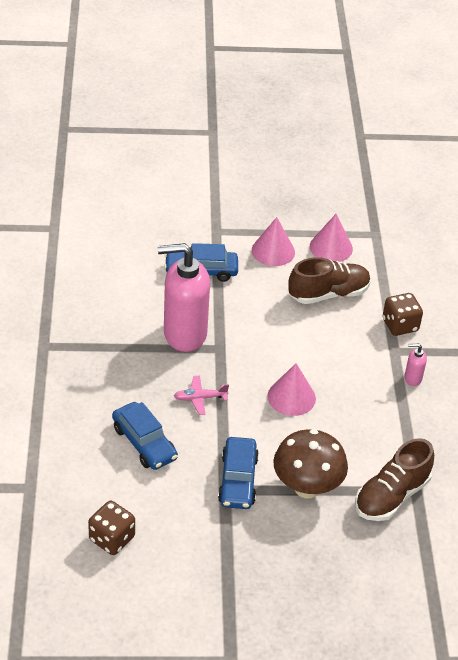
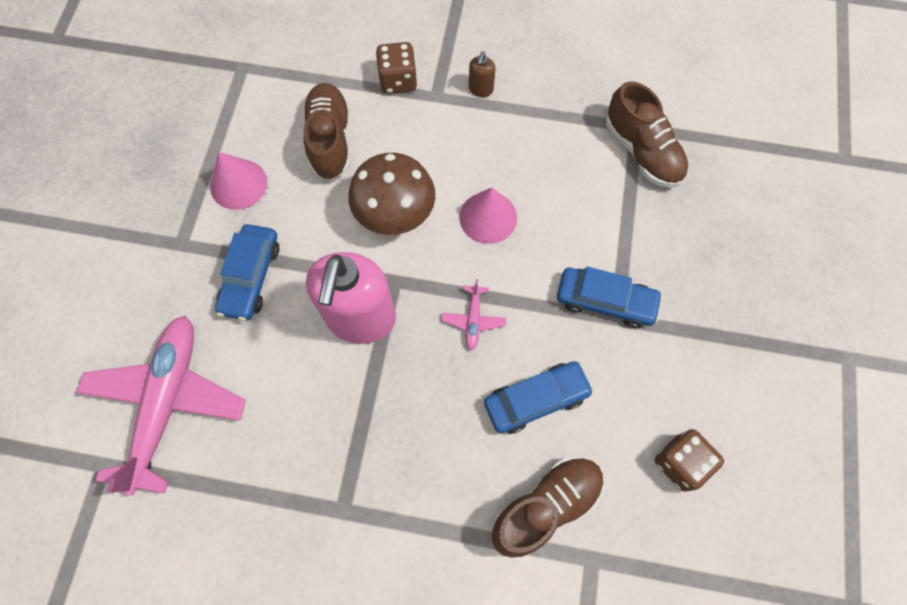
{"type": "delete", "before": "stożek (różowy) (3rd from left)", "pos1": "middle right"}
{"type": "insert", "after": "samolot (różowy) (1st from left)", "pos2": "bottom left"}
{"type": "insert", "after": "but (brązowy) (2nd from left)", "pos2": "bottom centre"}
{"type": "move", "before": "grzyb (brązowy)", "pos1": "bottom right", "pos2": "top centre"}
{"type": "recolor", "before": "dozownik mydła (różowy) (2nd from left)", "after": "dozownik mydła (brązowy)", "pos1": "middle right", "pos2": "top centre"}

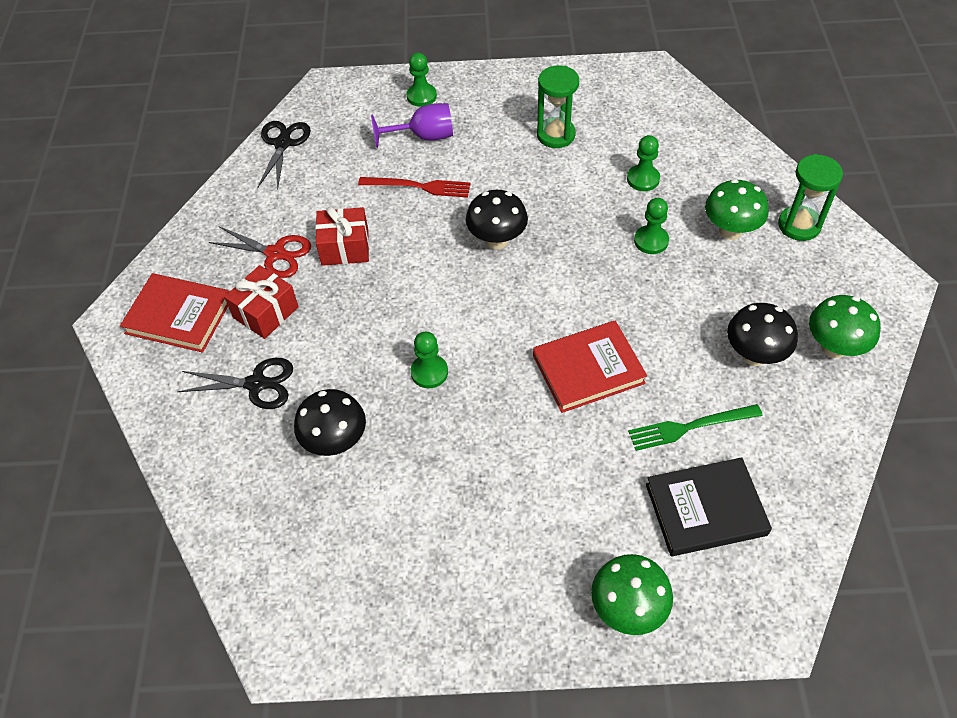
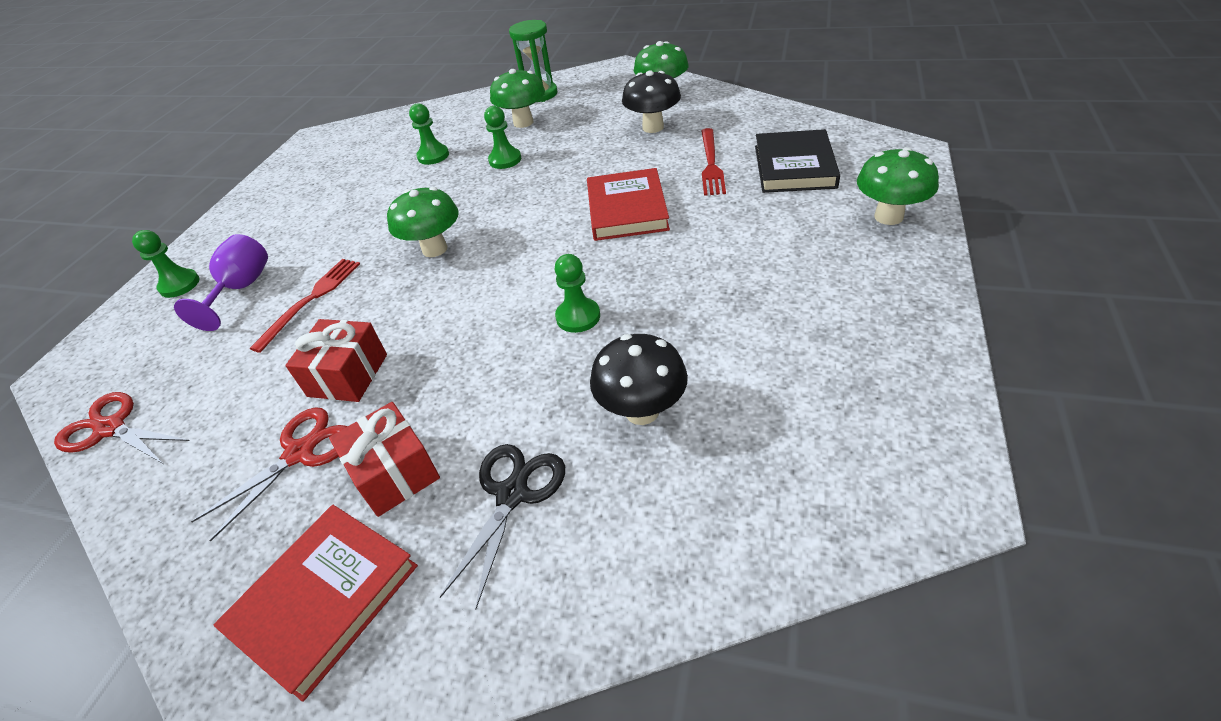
{"type": "delete", "before": "klepsydra (zielony) (1st from left)", "pos1": "top centre"}
{"type": "recolor", "before": "nożyczki (czarny) (2nd from left)", "after": "nożyczki (czerwony) (1st from left)", "pos1": "top left", "pos2": "middle left"}
{"type": "recolor", "before": "grzyb (czarny) (2nd from left)", "after": "grzyb (zielony) (1st from left)", "pos1": "top centre", "pos2": "top centre"}
{"type": "recolor", "before": "widelec (zielony)", "after": "widelec (czerwony) (2nd from left)", "pos1": "middle right", "pos2": "top centre"}

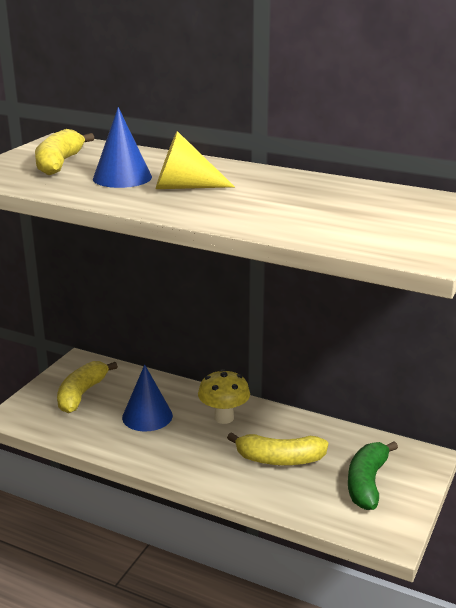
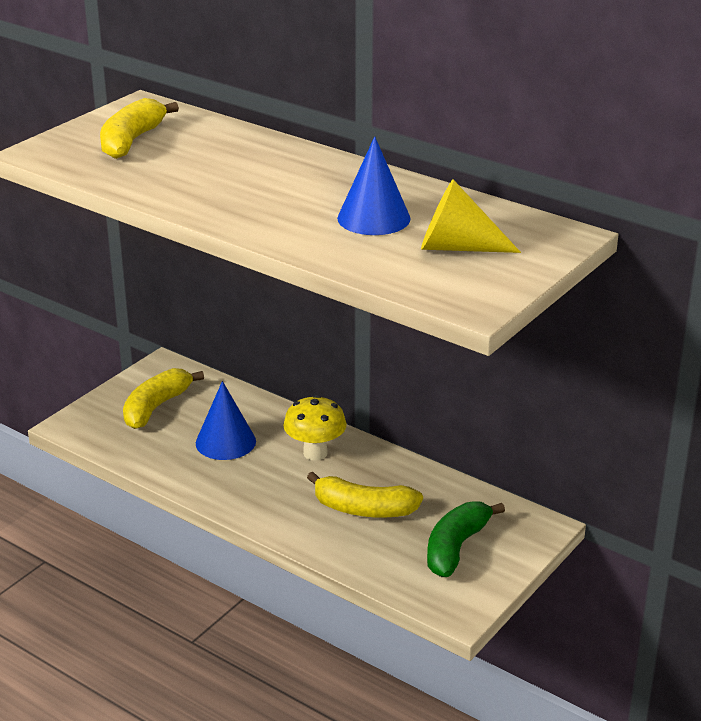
{"type": "move", "before": "stożek (niebieski) (1st from left in the first image)", "after": "stożek (niebieski) (2nd from left)", "pos1": "top left", "pos2": "top centre"}
{"type": "move", "before": "stożek (żółty)", "pos1": "top centre", "pos2": "top right"}

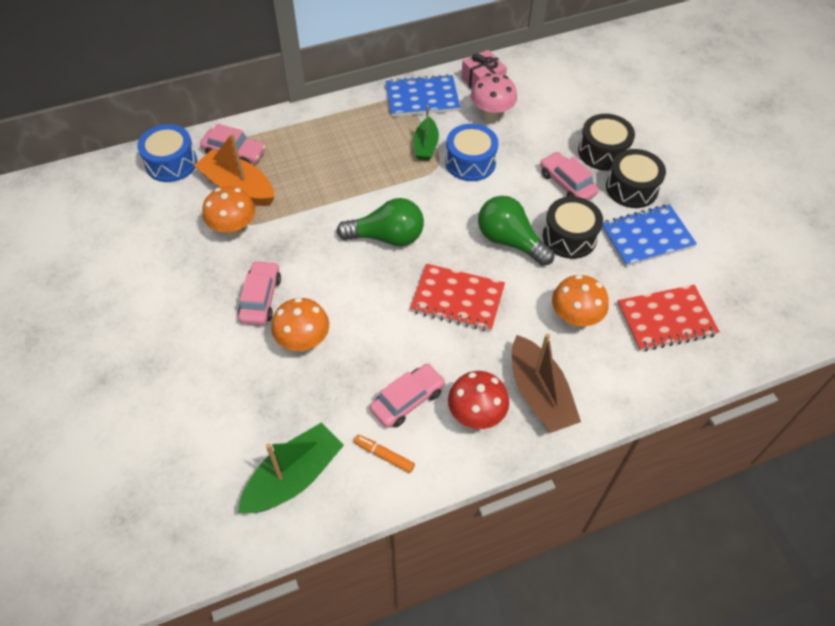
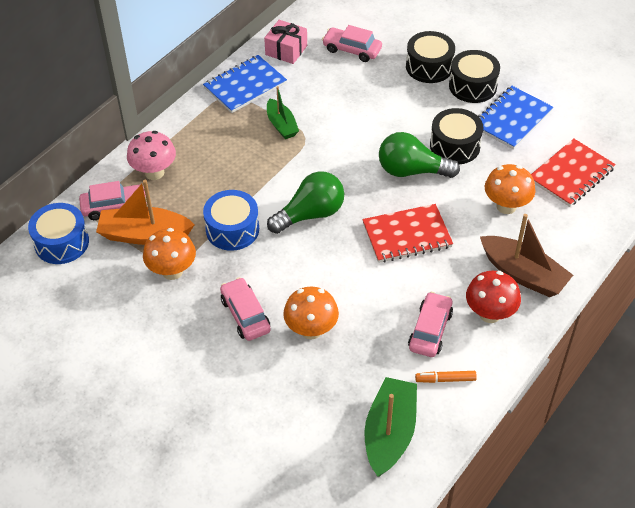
{"type": "move", "before": "bęben (niebieski) (2nd from left)", "pos1": "top centre", "pos2": "centre"}
{"type": "move", "before": "grzyb (różowy)", "pos1": "top centre", "pos2": "top left"}
{"type": "move", "before": "samochód (różowy) (4th from left in the first image)", "after": "samochód (różowy) (3rd from left)", "pos1": "top right", "pos2": "top centre"}

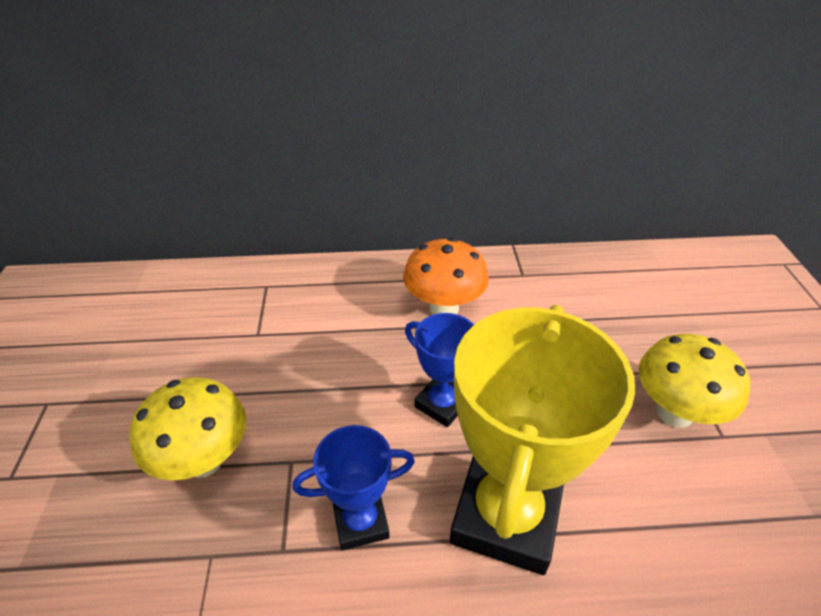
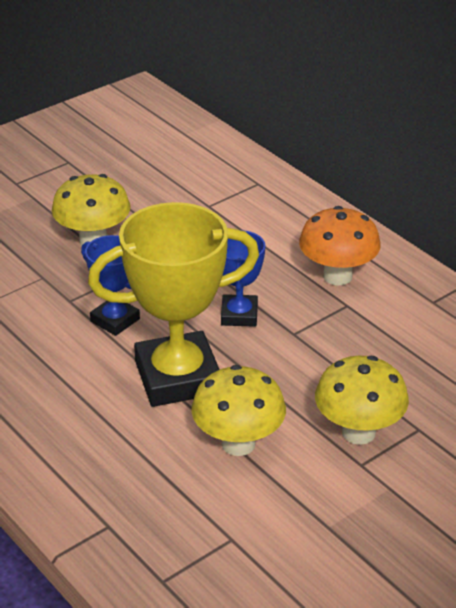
{"type": "insert", "after": "grzyb (żółty) (2nd from left)", "pos2": "bottom centre"}

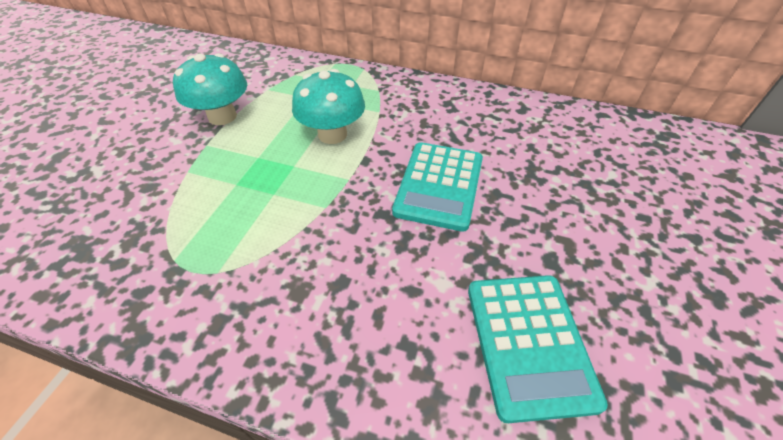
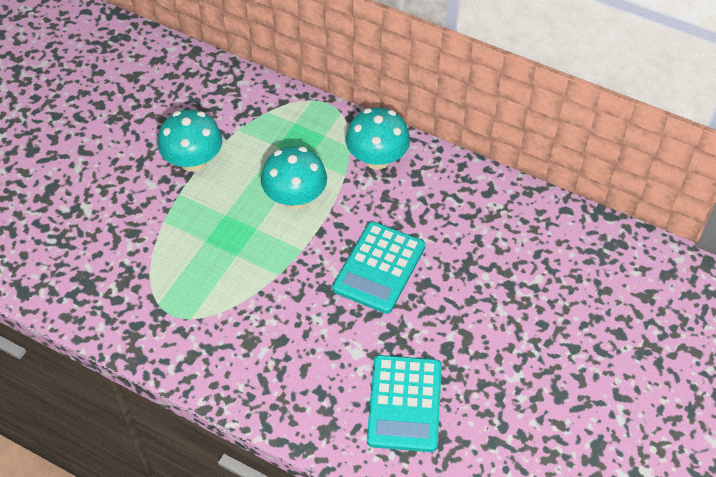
{"type": "insert", "after": "grzyb (turkusowy) (3rd from left)", "pos2": "top centre"}

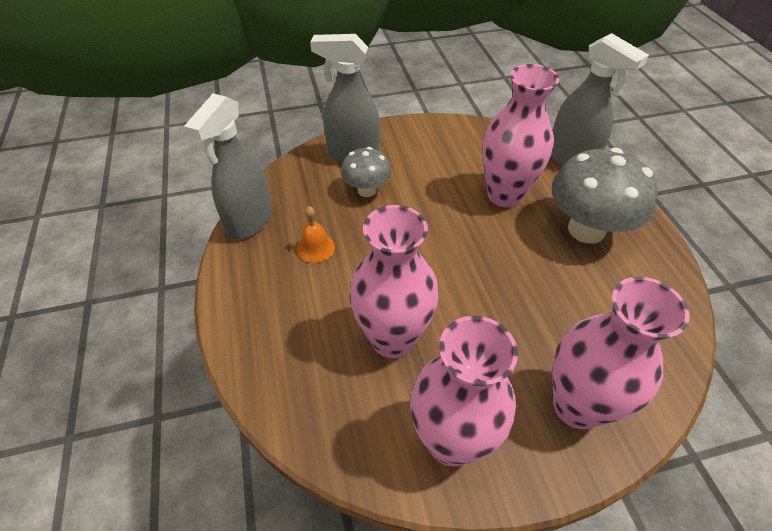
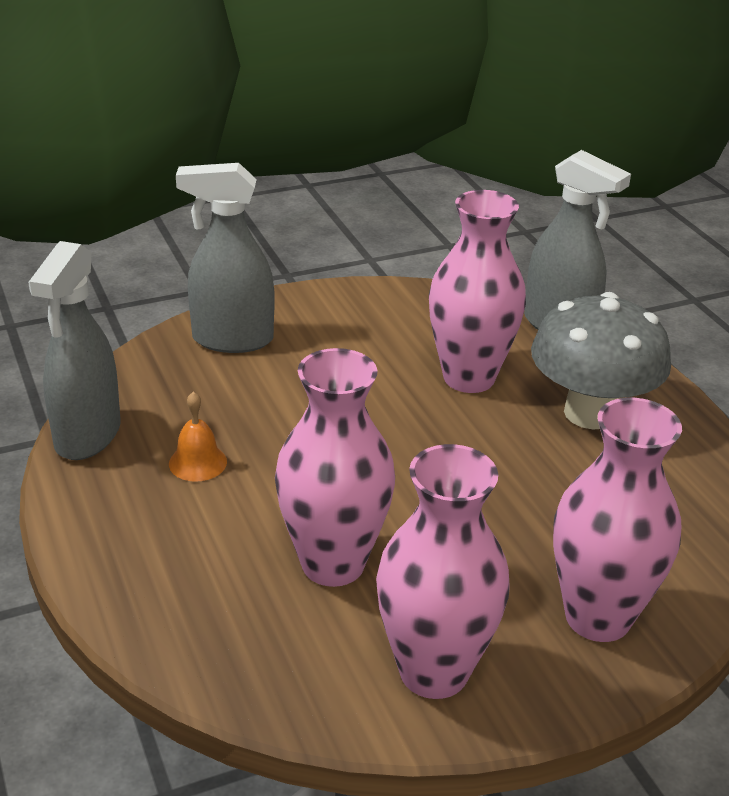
{"type": "delete", "before": "grzyb (szary) (1st from left)", "pos1": "top centre"}

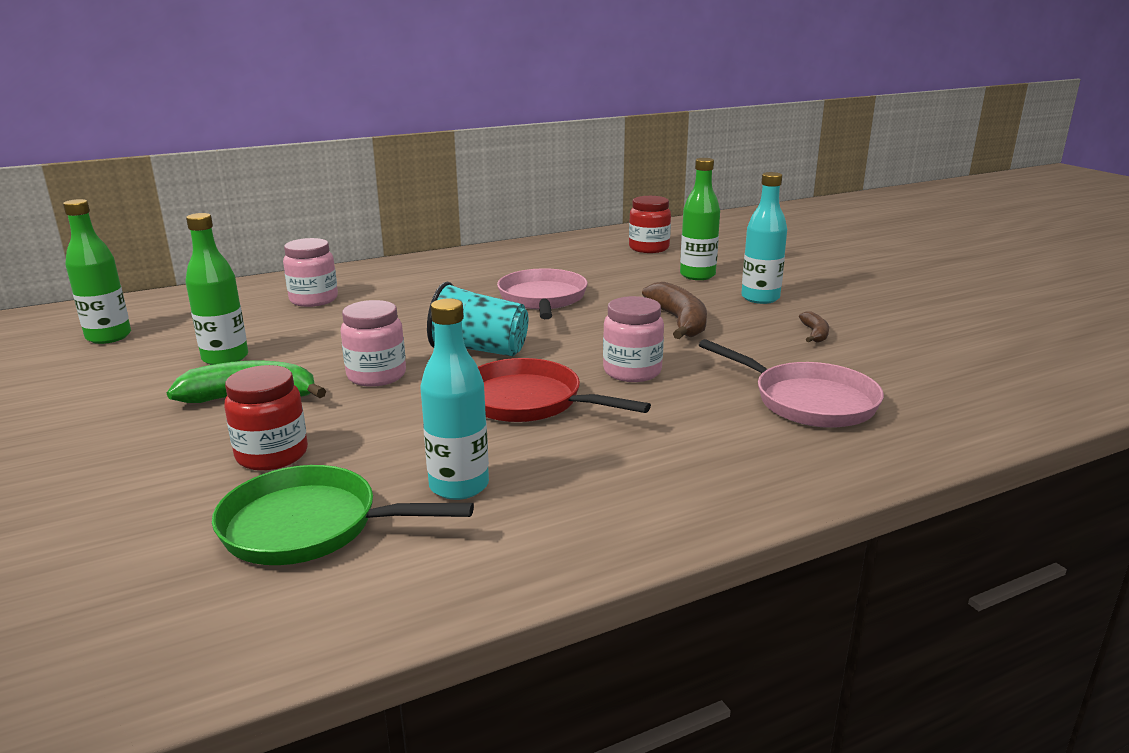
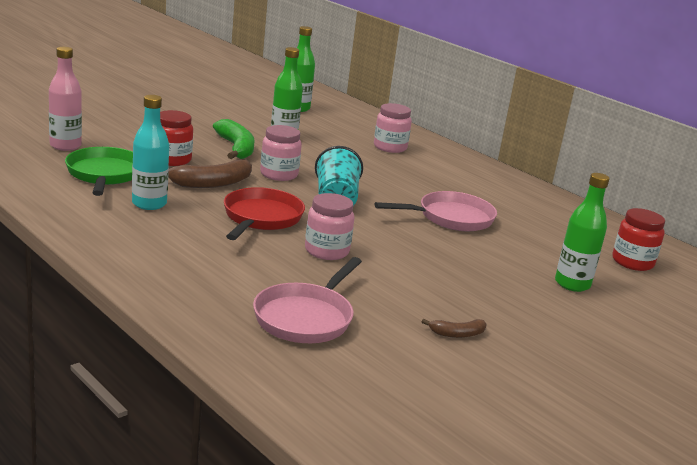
{"type": "delete", "before": "butelka (turkusowy) (2nd from left)", "pos1": "top right"}
{"type": "insert", "after": "butelka (różowy)", "pos2": "top left"}
{"type": "move", "before": "banan (brązowy) (1st from left)", "pos1": "centre", "pos2": "middle left"}

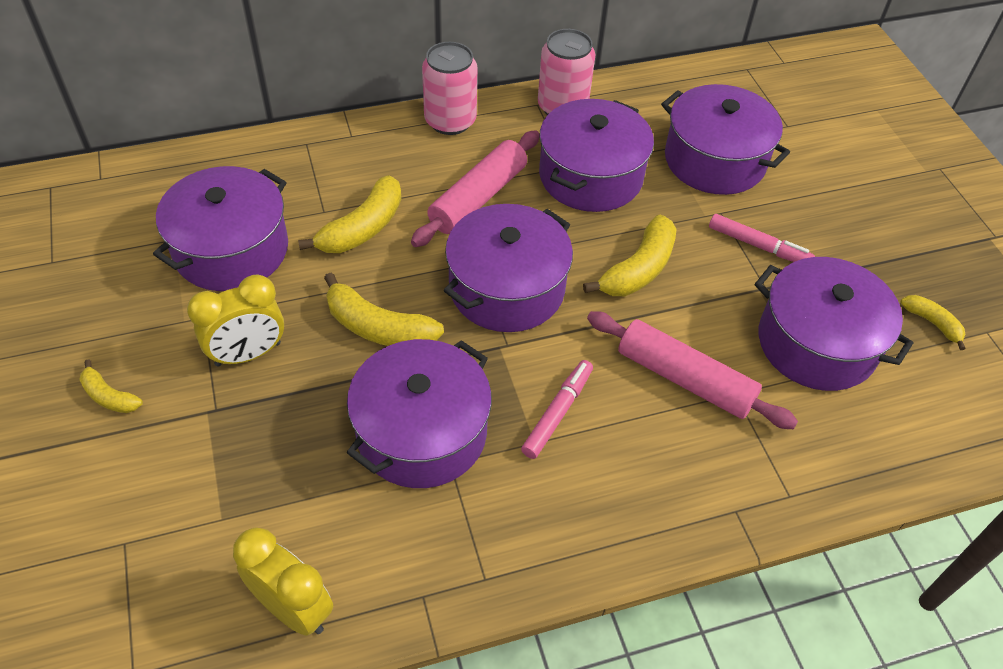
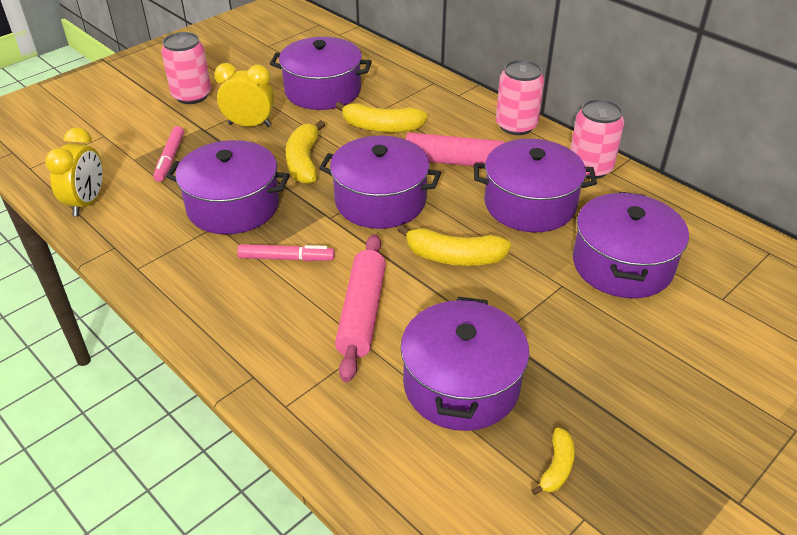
{"type": "move", "before": "flamaster (różowy) (2nd from left in the first image)", "after": "flamaster (różowy) (1st from left)", "pos1": "middle right", "pos2": "top left"}
{"type": "replace", "before": "banan (żółty) (1st from left)", "after": "puszka (różowy) (1st from left)", "pos1": "middle left", "pos2": "top left"}
{"type": "rotate", "before": "budzik (żółty) (1st from left in the first image)", "pos1": "middle left", "pos2": "top left", "turn": 150}

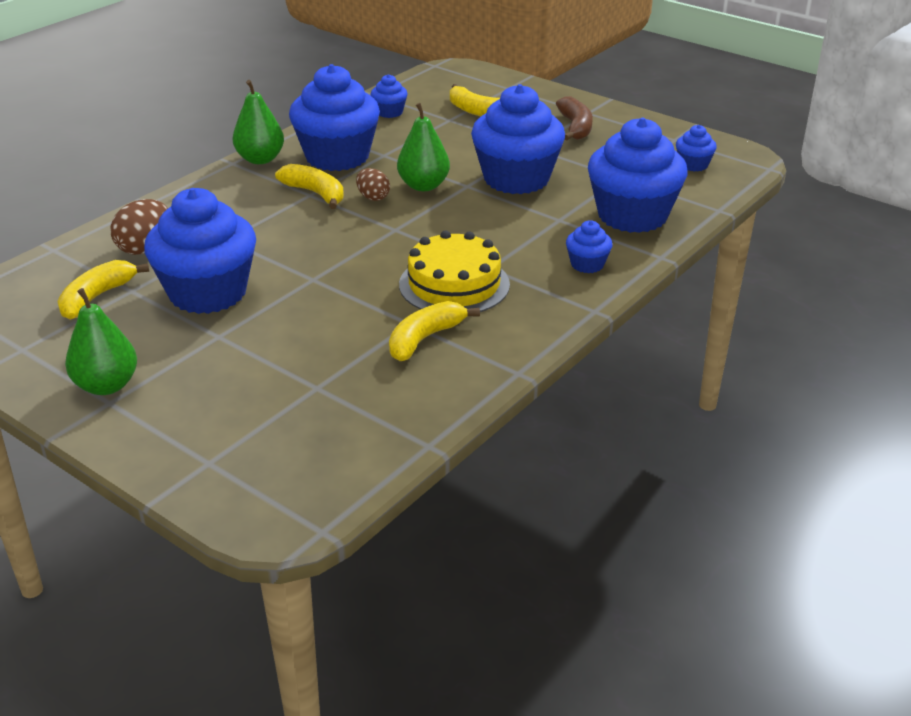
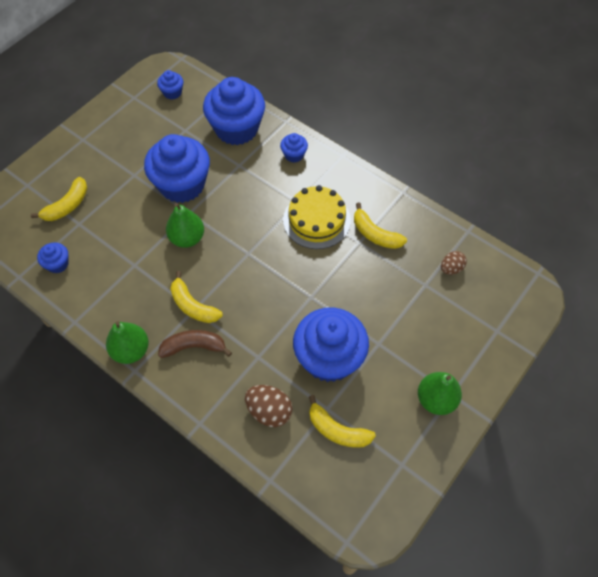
{"type": "delete", "before": "muffinka (niebieski) (2nd from left)", "pos1": "top centre"}
{"type": "move", "before": "jajko (brązowy) (2nd from left)", "pos1": "top centre", "pos2": "middle right"}
{"type": "move", "before": "banan (brązowy)", "pos1": "top centre", "pos2": "middle left"}
{"type": "rotate", "before": "banan (żółty) (2nd from left)", "pos1": "top centre", "pos2": "middle left", "turn": -90}

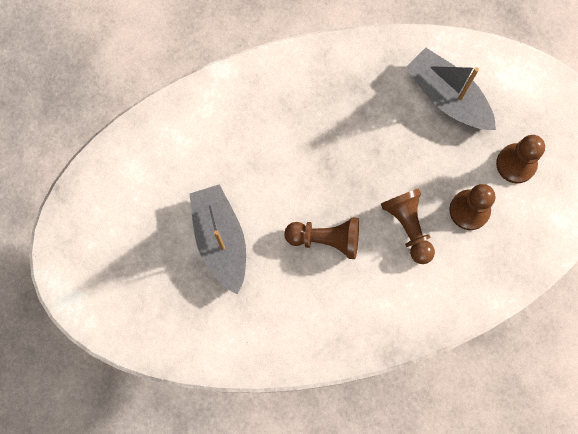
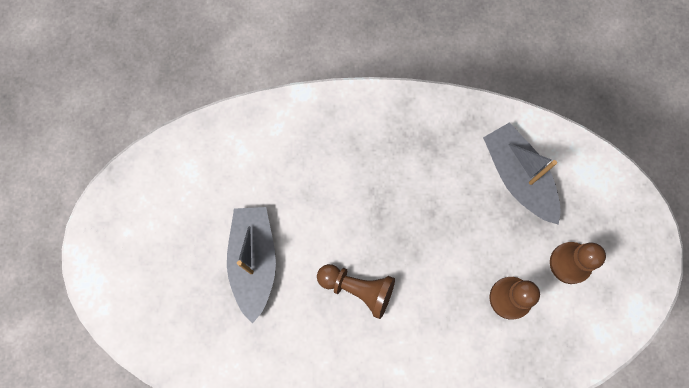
{"type": "delete", "before": "pionek (brązowy) (2nd from left)", "pos1": "middle right"}

